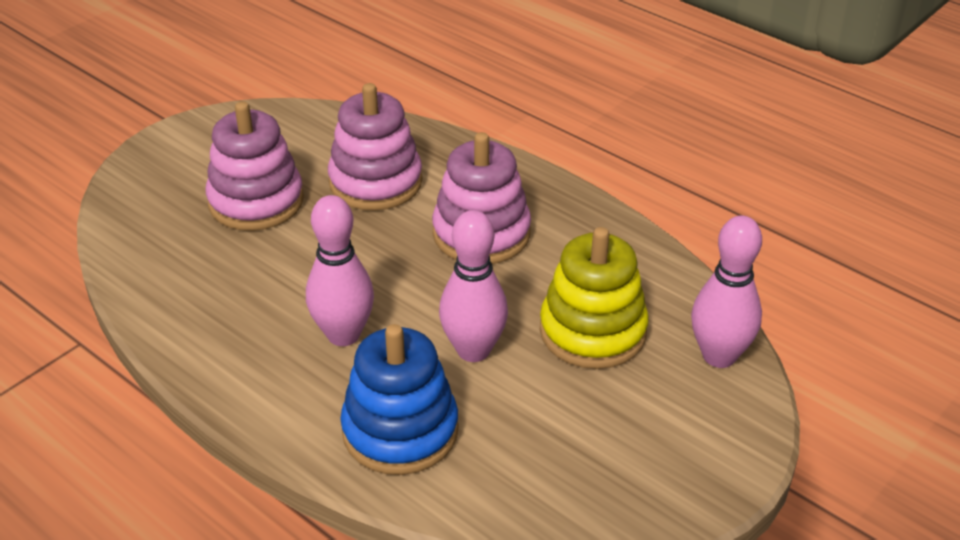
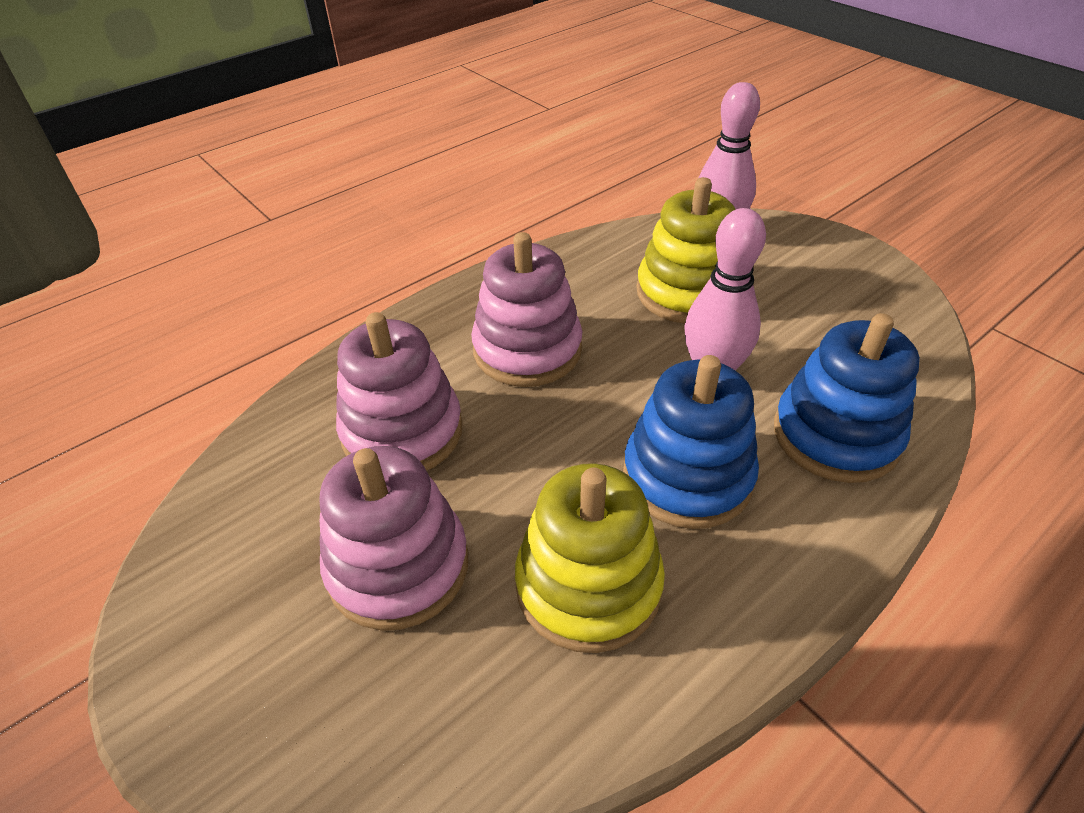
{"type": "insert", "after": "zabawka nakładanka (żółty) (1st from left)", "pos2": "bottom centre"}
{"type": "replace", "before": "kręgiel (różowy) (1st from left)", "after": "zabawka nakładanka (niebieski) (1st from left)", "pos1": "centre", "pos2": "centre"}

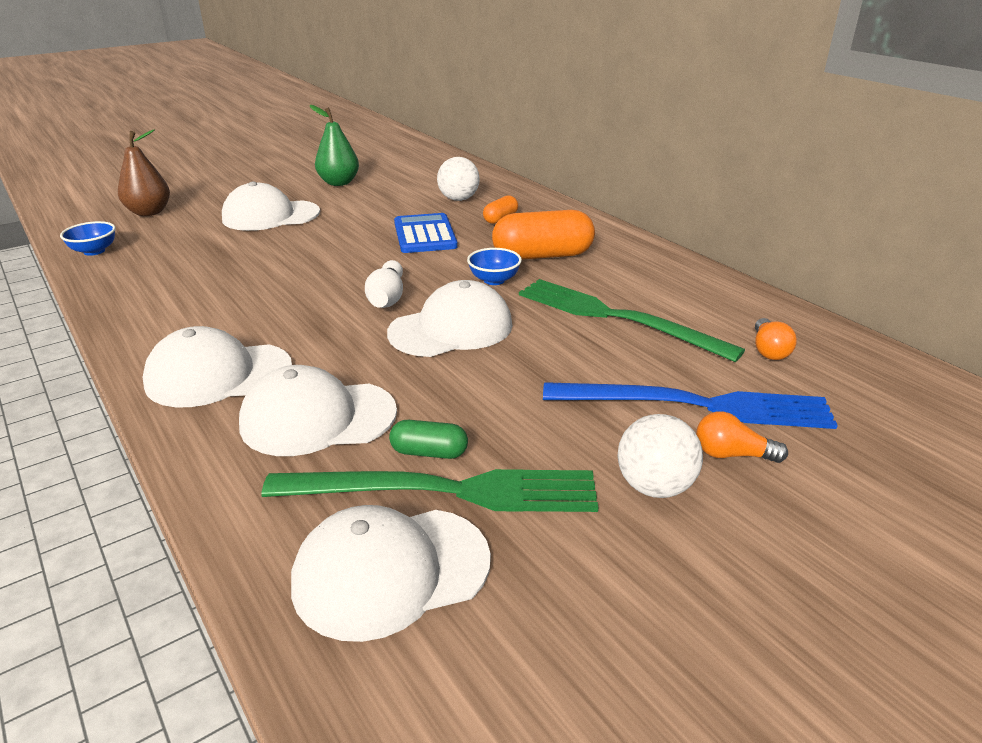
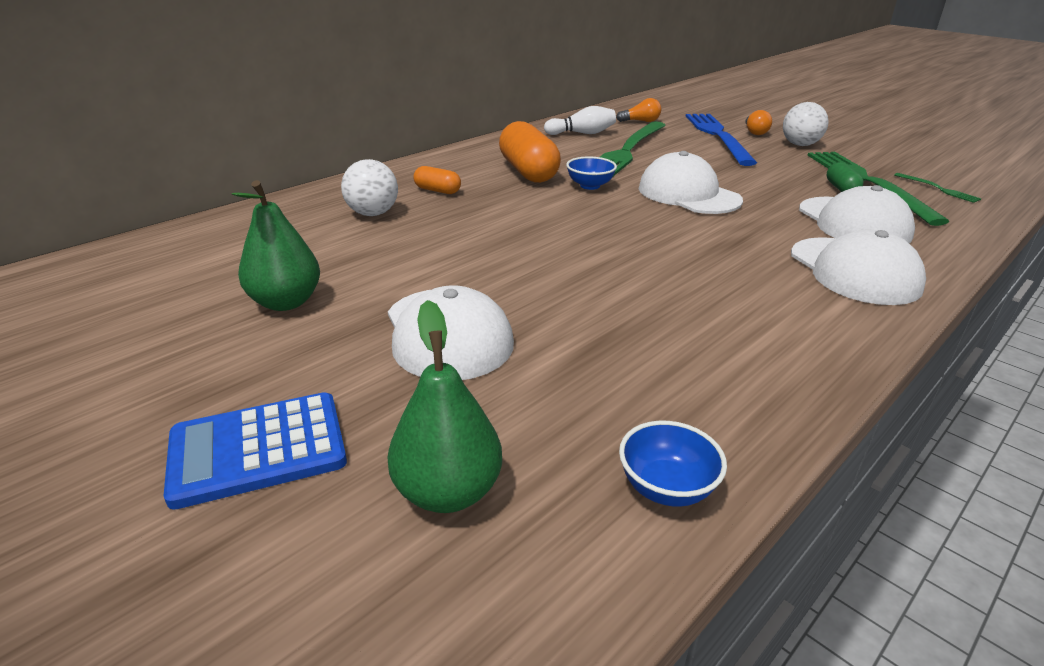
{"type": "move", "before": "kręgiel (biały)", "pos1": "centre", "pos2": "top centre"}
{"type": "move", "before": "kalkulator (niebieski)", "pos1": "top centre", "pos2": "bottom left"}
{"type": "replace", "before": "czapka (biały) (4th from left)", "after": "widelec (zielony) (3rd from left)", "pos1": "bottom centre", "pos2": "top right"}
{"type": "recolor", "before": "gruszka (brązowy)", "after": "gruszka (zielony) (2nd from left)", "pos1": "top left", "pos2": "centre"}

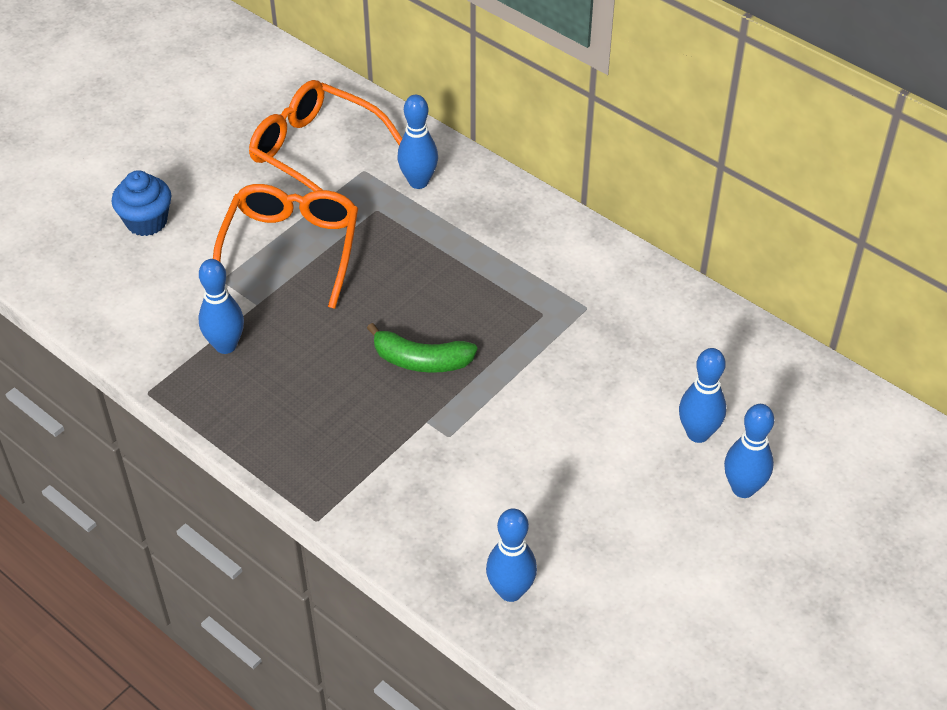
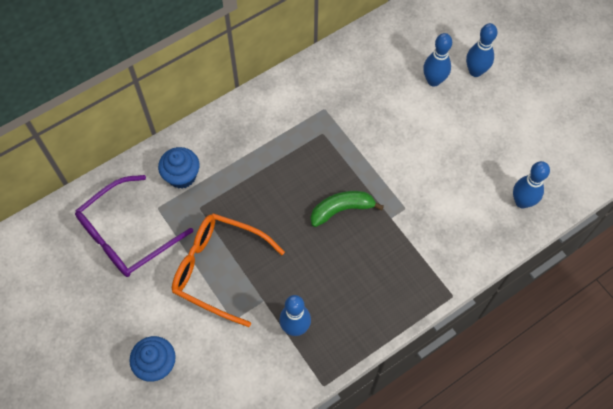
{"type": "replace", "before": "kręgiel (niebieski) (2nd from left)", "after": "muffinka (niebieski) (2nd from left)", "pos1": "top centre", "pos2": "middle left"}
{"type": "recolor", "before": "okulary (pomarańczowy) (2nd from left)", "after": "okulary (fioletowy)", "pos1": "top centre", "pos2": "middle left"}
{"type": "rotate", "before": "banan (zielony)", "pos1": "centre", "pos2": "centre", "turn": -135}

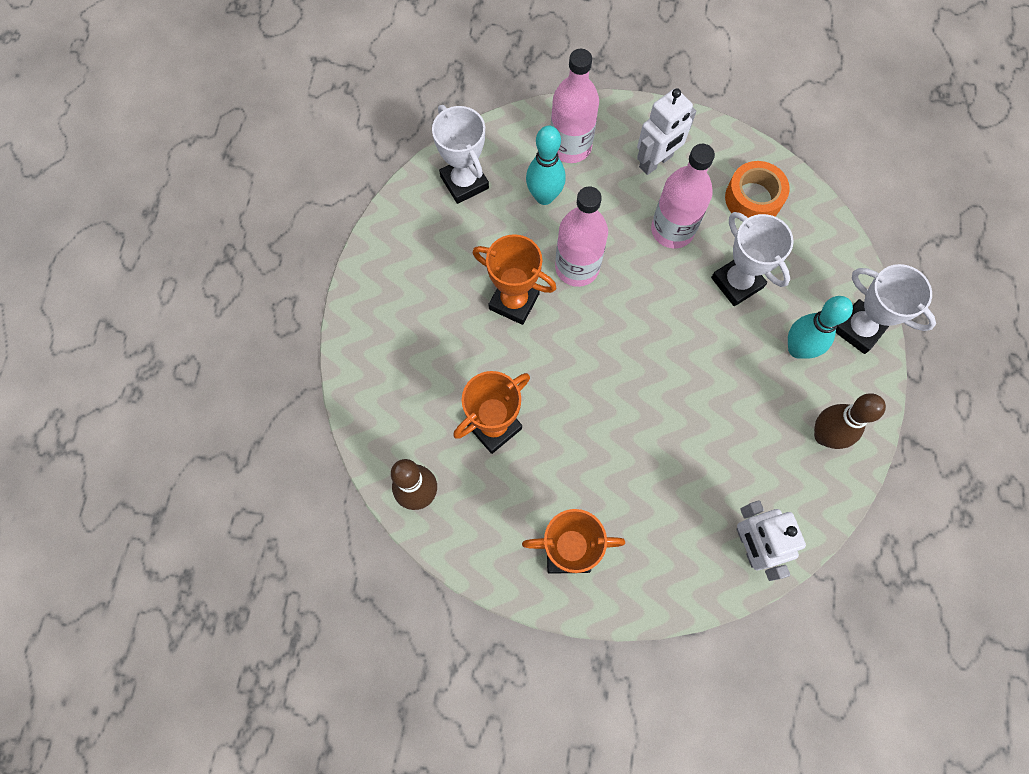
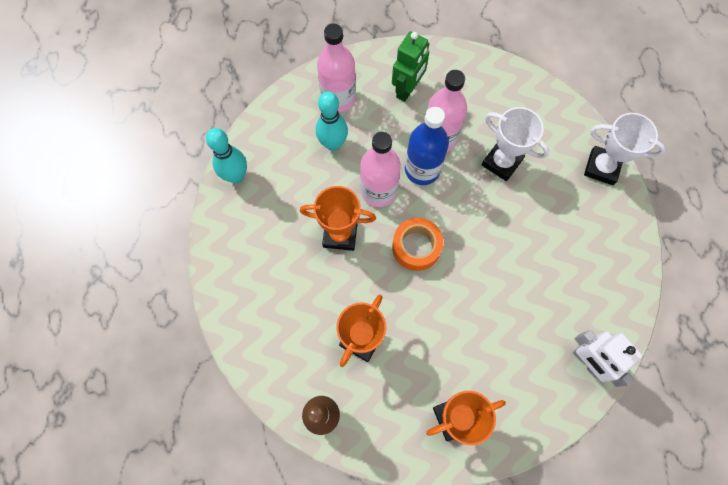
{"type": "delete", "before": "puchar (biały) (1st from left)", "pos1": "top centre"}
{"type": "delete", "before": "kręgiel (brązowy) (2nd from left)", "pos1": "middle right"}
{"type": "insert", "after": "butelka (niebieski)", "pos2": "top centre"}
{"type": "move", "before": "taśma klejąca (pomarańczowy)", "pos1": "top right", "pos2": "centre"}
{"type": "move", "before": "kręgiel (turkusowy) (2nd from left in the first image)", "after": "kręgiel (turkusowy) (1st from left)", "pos1": "middle right", "pos2": "top left"}
{"type": "recolor", "before": "robot (biały) (1st from left)", "after": "robot (zielony)", "pos1": "top centre", "pos2": "top centre"}

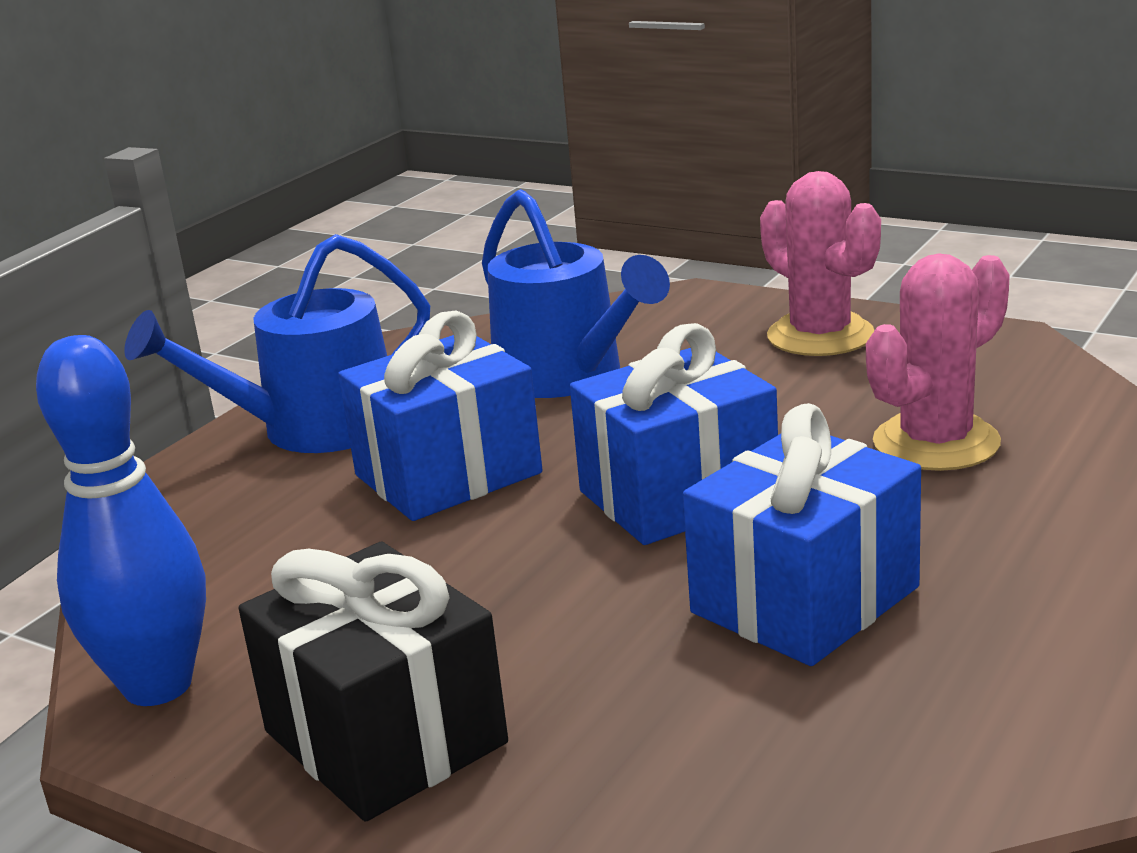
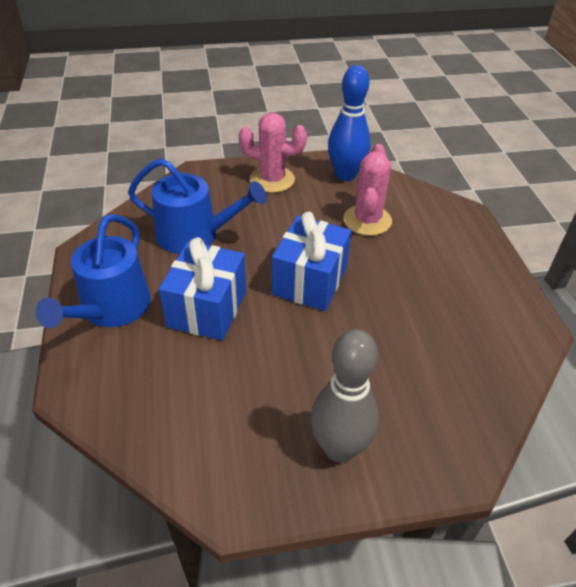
{"type": "delete", "before": "prezent (niebieski) (3rd from left)", "pos1": "middle right"}
{"type": "move", "before": "kręgiel (niebieski)", "pos1": "middle left", "pos2": "top centre"}
{"type": "replace", "before": "prezent (czarny)", "after": "kręgiel (szary)", "pos1": "bottom left", "pos2": "bottom centre"}

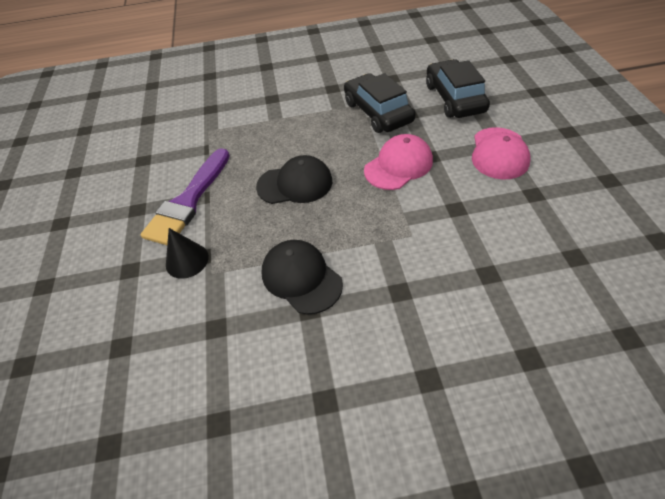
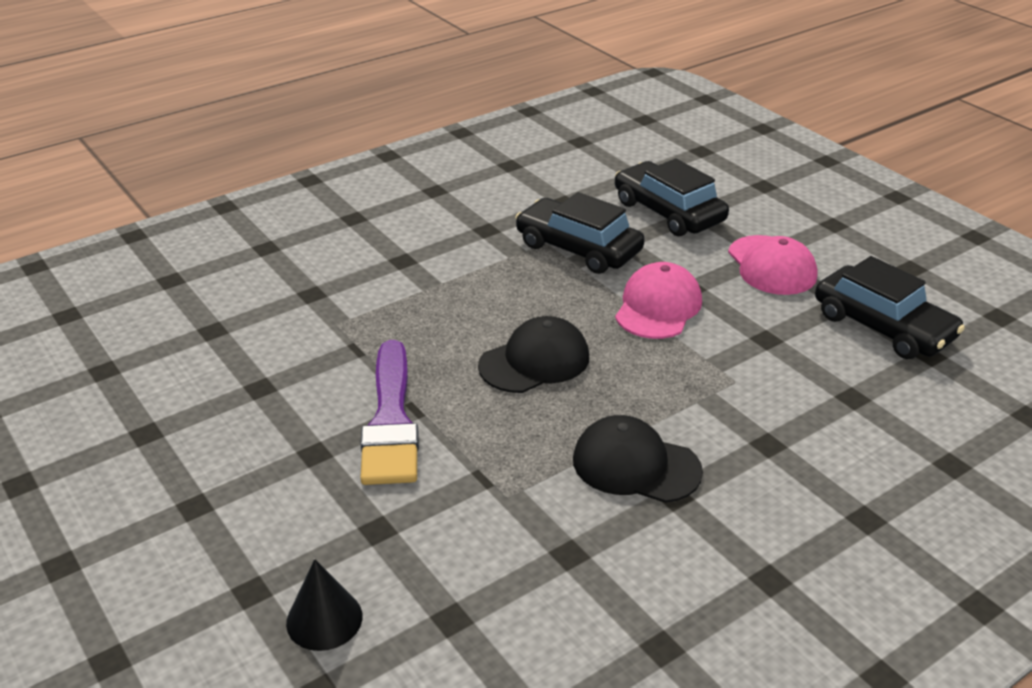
{"type": "insert", "after": "samochód (czarny) (3rd from left)", "pos2": "middle right"}
{"type": "move", "before": "stożek (czarny)", "pos1": "middle left", "pos2": "bottom left"}

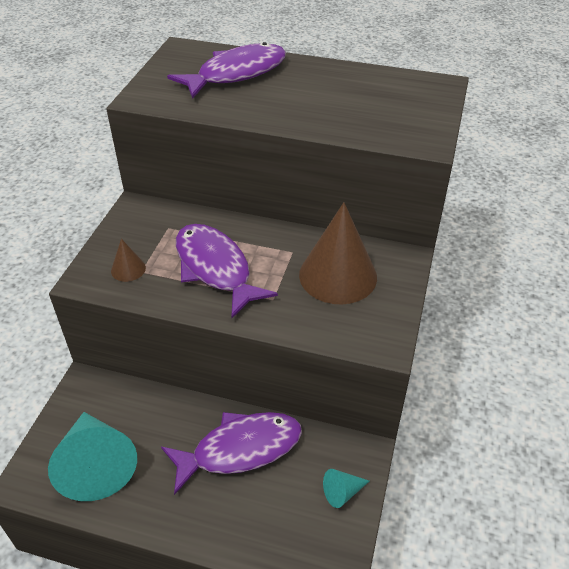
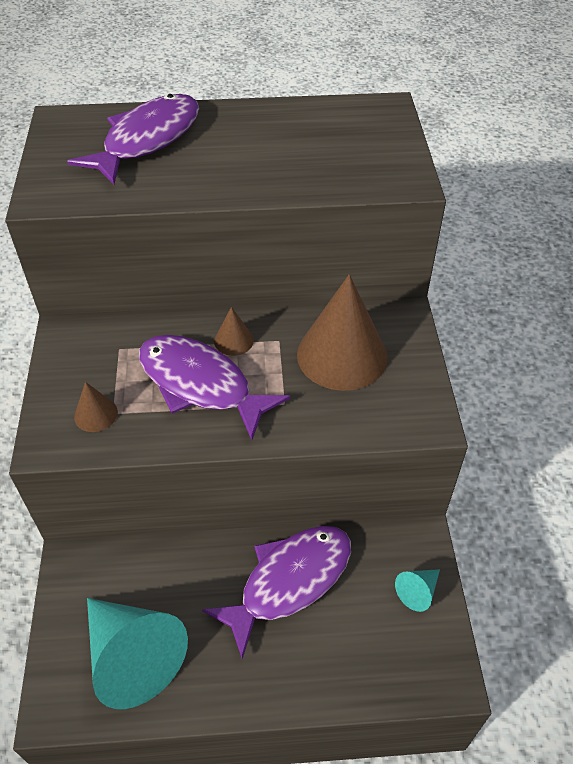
{"type": "insert", "after": "stożek (brązowy) (2nd from left)", "pos2": "centre"}

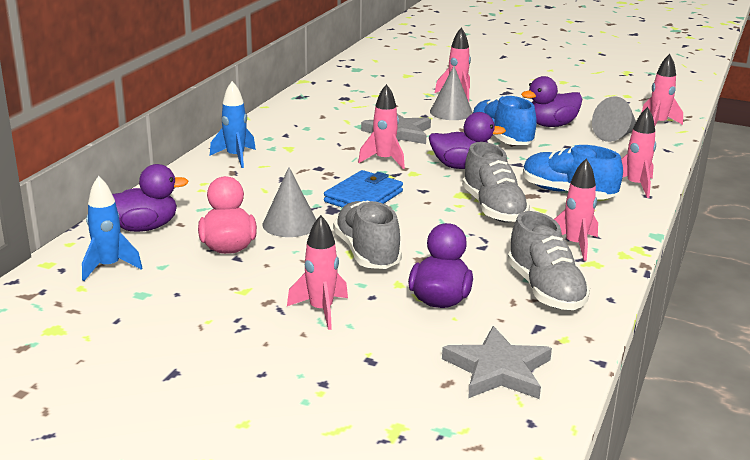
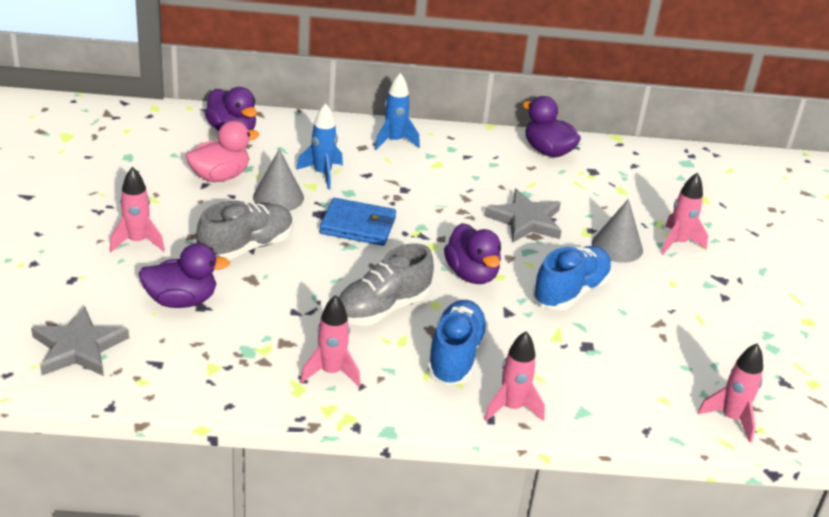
{"type": "delete", "before": "rakieta (różowy) (2nd from left)", "pos1": "top centre"}
{"type": "delete", "before": "but (szary) (3rd from left)", "pos1": "middle right"}
{"type": "delete", "before": "stożek (szary) (3rd from left)", "pos1": "top right"}
{"type": "move", "before": "rakieta (niebieski) (1st from left)", "pos1": "middle left", "pos2": "top centre"}
{"type": "move", "before": "kaczka (fioletowy) (4th from left)", "pos1": "top right", "pos2": "top centre"}

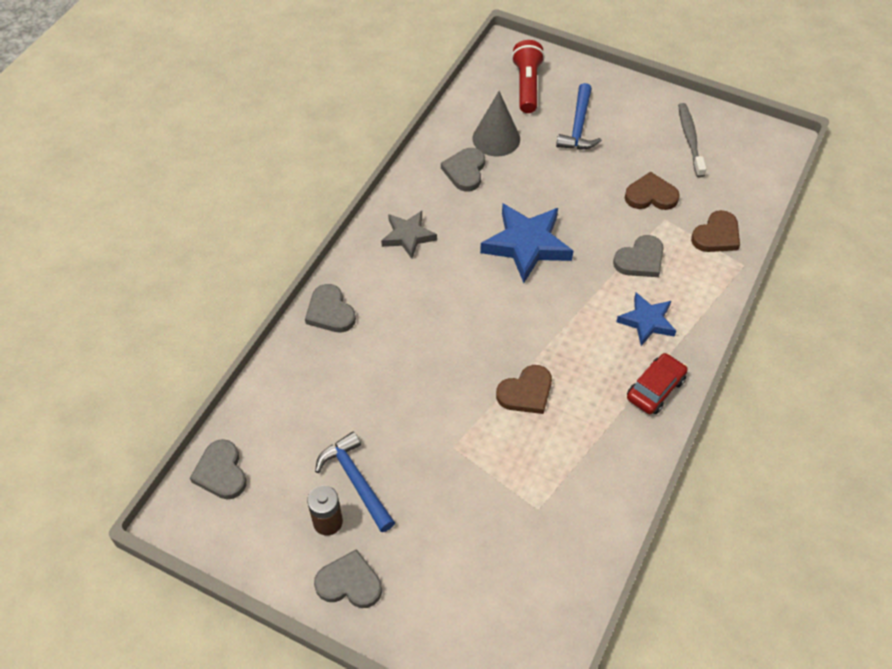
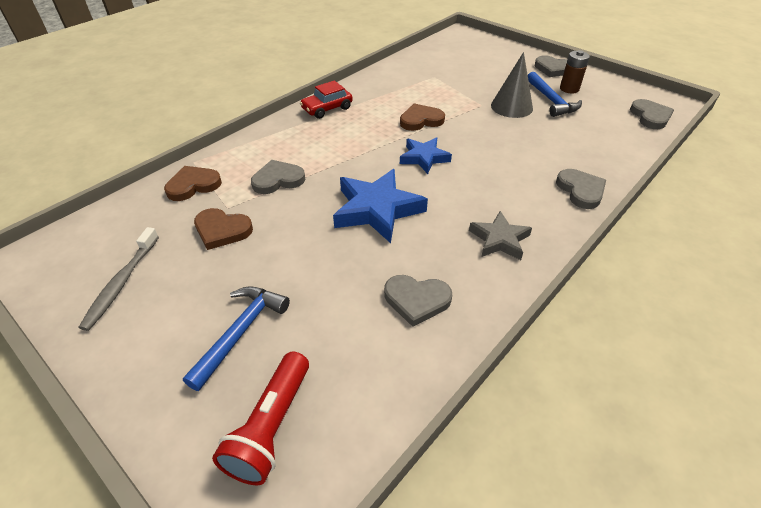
{"type": "move", "before": "stożek (szary)", "pos1": "top centre", "pos2": "top right"}
{"type": "move", "before": "gwiazda (niebieski) (2nd from left)", "pos1": "middle right", "pos2": "top centre"}
{"type": "rotate", "before": "serce (szary) (4th from left in the first image)", "pos1": "top centre", "pos2": "centre", "turn": 75}

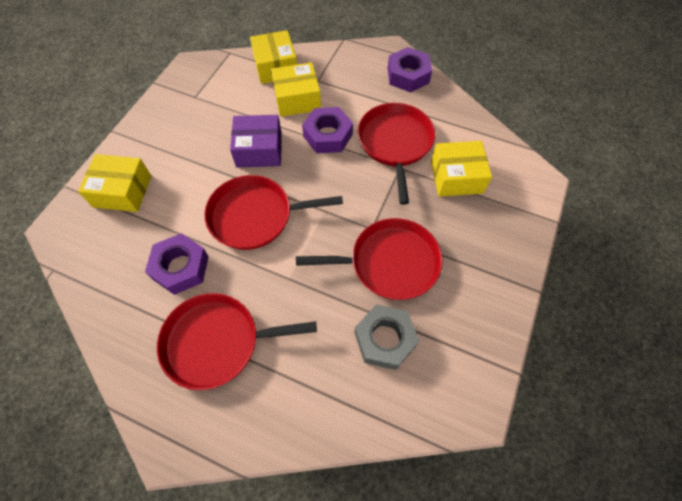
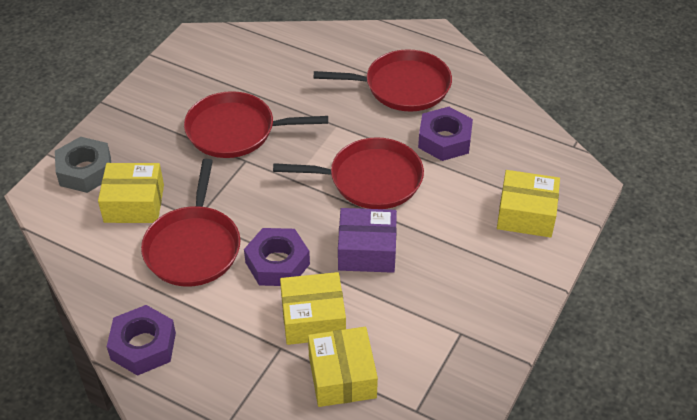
{"type": "move", "before": "nakrętka (szary)", "pos1": "bottom centre", "pos2": "middle left"}

